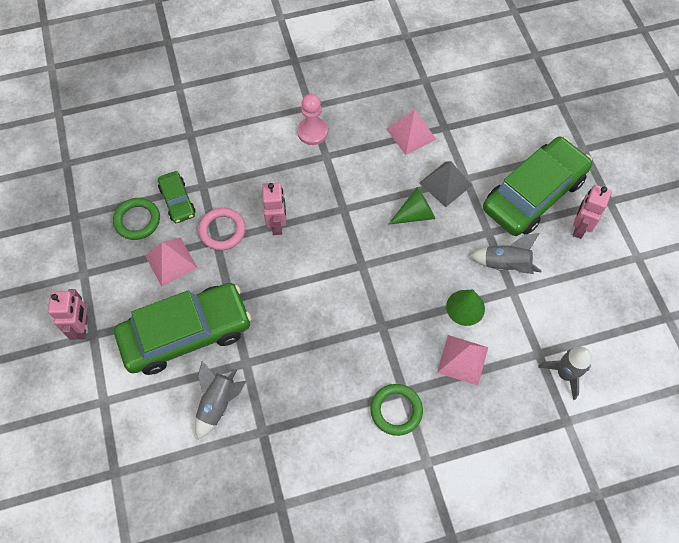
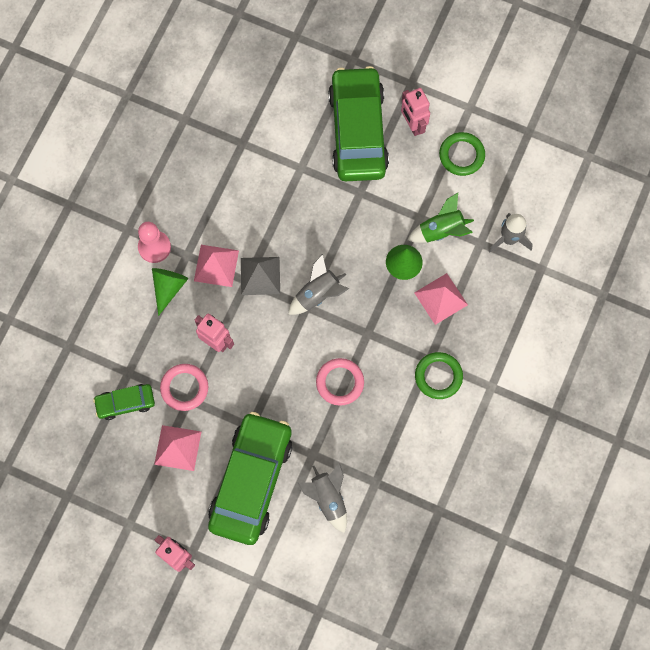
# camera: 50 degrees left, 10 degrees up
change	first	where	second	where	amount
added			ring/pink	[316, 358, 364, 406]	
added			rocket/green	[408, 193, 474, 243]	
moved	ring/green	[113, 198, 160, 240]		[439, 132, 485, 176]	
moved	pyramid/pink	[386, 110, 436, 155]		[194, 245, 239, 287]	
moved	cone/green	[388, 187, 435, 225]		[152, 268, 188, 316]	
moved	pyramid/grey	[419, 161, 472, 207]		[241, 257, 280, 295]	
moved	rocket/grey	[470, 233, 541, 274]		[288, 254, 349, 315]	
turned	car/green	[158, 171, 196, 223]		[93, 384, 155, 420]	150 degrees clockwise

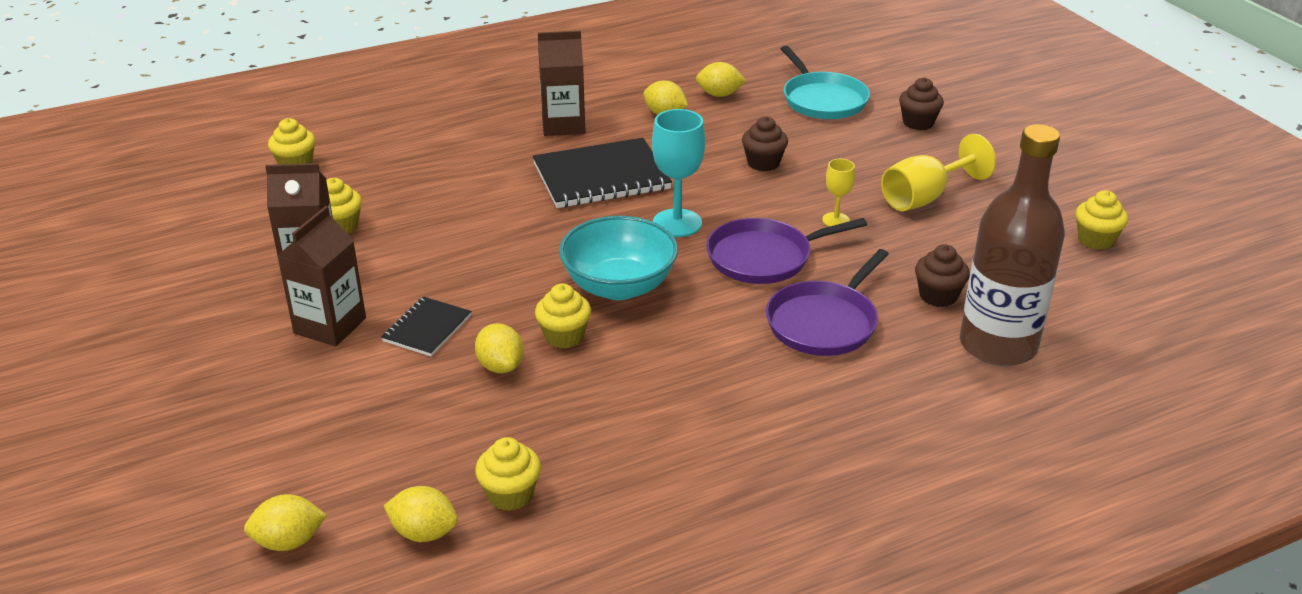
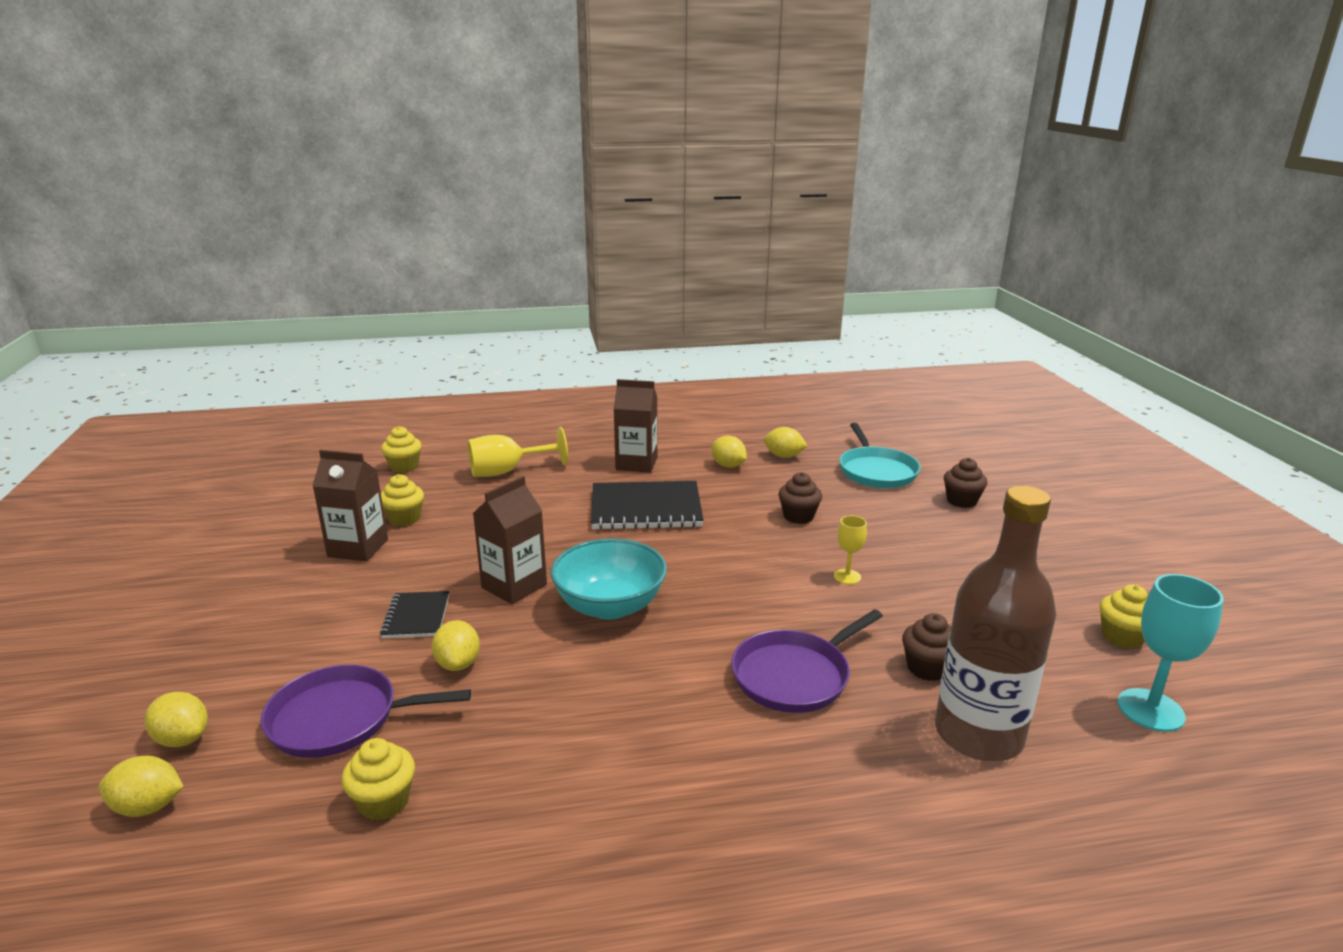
# camera: 15 degrees right, 10 degrees down
change	first	where	second	where	amount
removed	cupcake/yellow	[535, 284, 591, 349]			
moved	carton/brown	[277, 206, 366, 346]		[473, 476, 547, 604]	
moved	lemon/yellow	[384, 486, 458, 542]		[145, 692, 208, 747]	
moved	goblet/turquoise	[652, 109, 705, 237]		[1118, 574, 1224, 732]	
moved	pan/purple	[706, 218, 867, 284]		[261, 665, 471, 758]	
moved	goblet/yellow	[881, 134, 996, 211]		[468, 427, 568, 477]	
turned	notebook/black	[381, 297, 472, 356]		[380, 591, 449, 638]	45 degrees counterclockwise

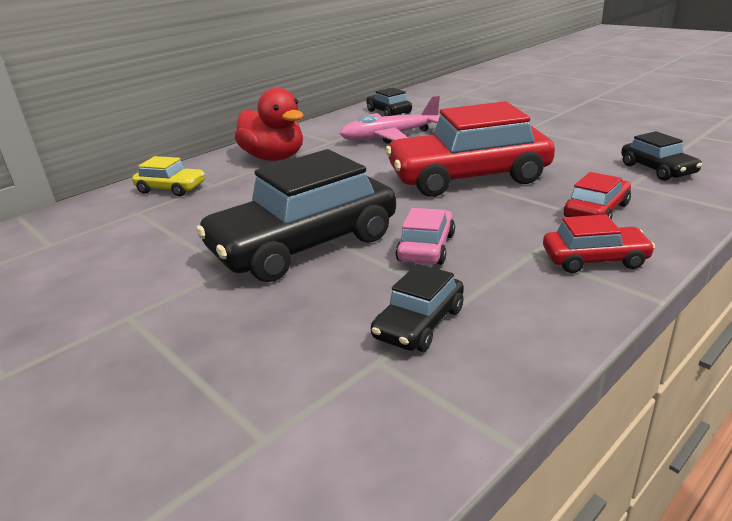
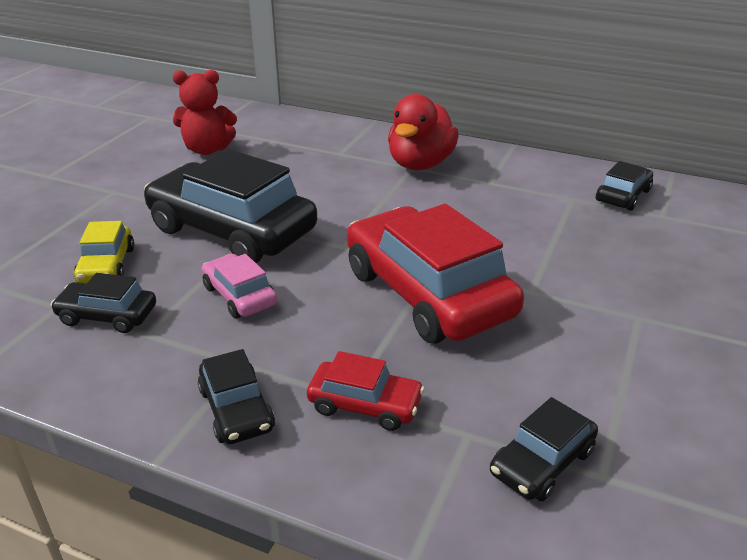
# camera: 65 degrees right, 5 degrees up
change	first	where	second	where	amount
removed	plane/pink	[339, 96, 440, 144]			
added			teddy bear/red	[173, 70, 237, 155]	
moved	car/yellow	[132, 156, 205, 196]		[74, 221, 134, 283]	
recoloured	car/red	[543, 214, 655, 273]	car/black	[198, 349, 275, 444]	
turned	car/pink	[396, 208, 455, 265]		[202, 254, 277, 318]	120 degrees counterclockwise

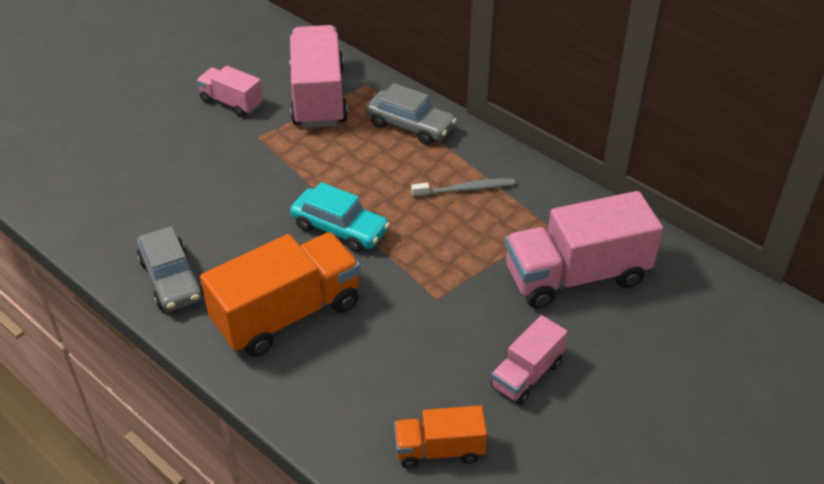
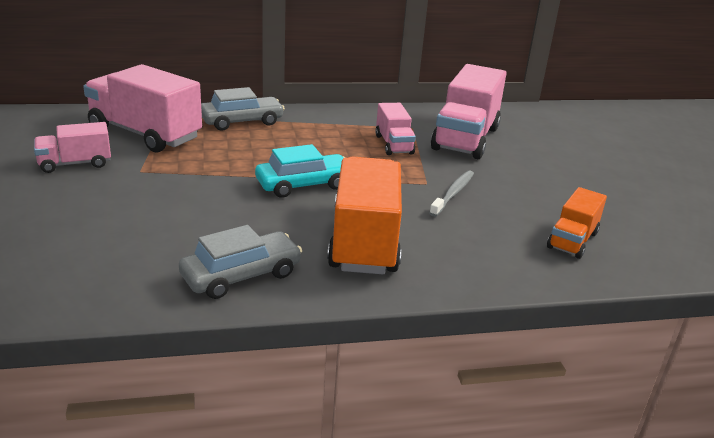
# camera: 55 degrees left, 15 degrees down
change	first	where	second	where	amount
moved	toothbrush/grey	[411, 178, 515, 197]		[429, 170, 474, 217]	
moved	truck/pink	[491, 315, 568, 405]		[375, 103, 416, 155]	
turned	car/grey	[137, 226, 203, 312]		[179, 225, 302, 299]	45 degrees counterclockwise

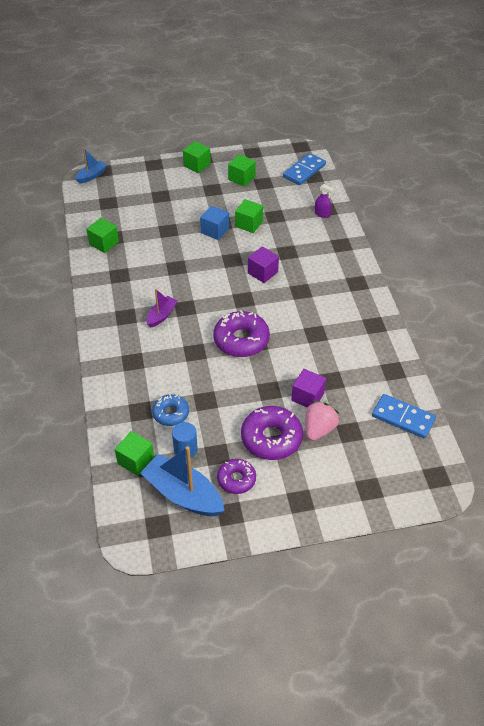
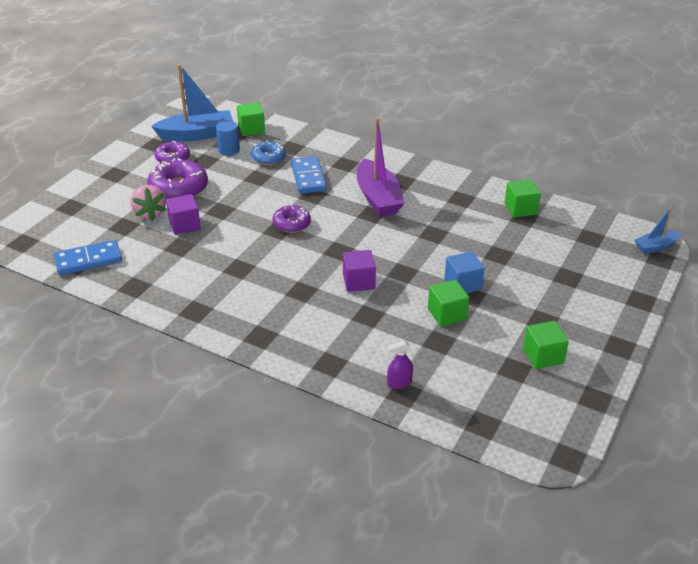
# camera: 130 degrees right, 10 degrees down
change	first	where	second	where	amount
removed	cube/green	[183, 141, 211, 173]			
moved	domino/blue	[283, 153, 326, 185]		[291, 156, 327, 194]	
turned	boat/blue	[76, 148, 107, 184]		[635, 205, 681, 254]	75 degrees clockwise
resized	boat/purple	[146, 289, 178, 328]		[357, 117, 405, 217]	x1.86
resized	donut/purple	[213, 310, 270, 357]		[272, 204, 311, 233]	x0.61

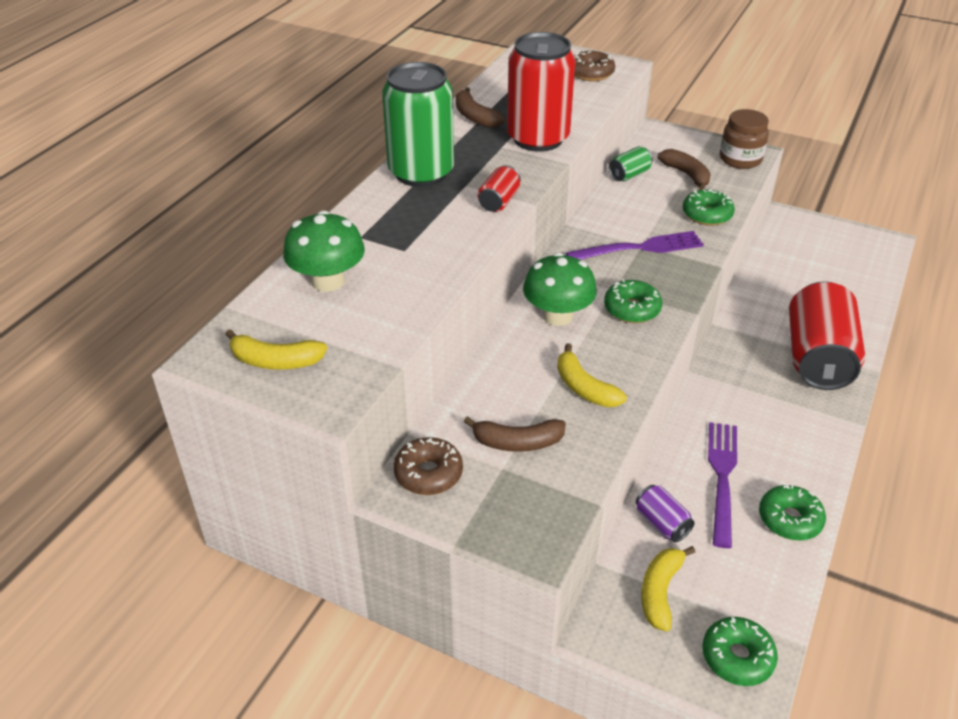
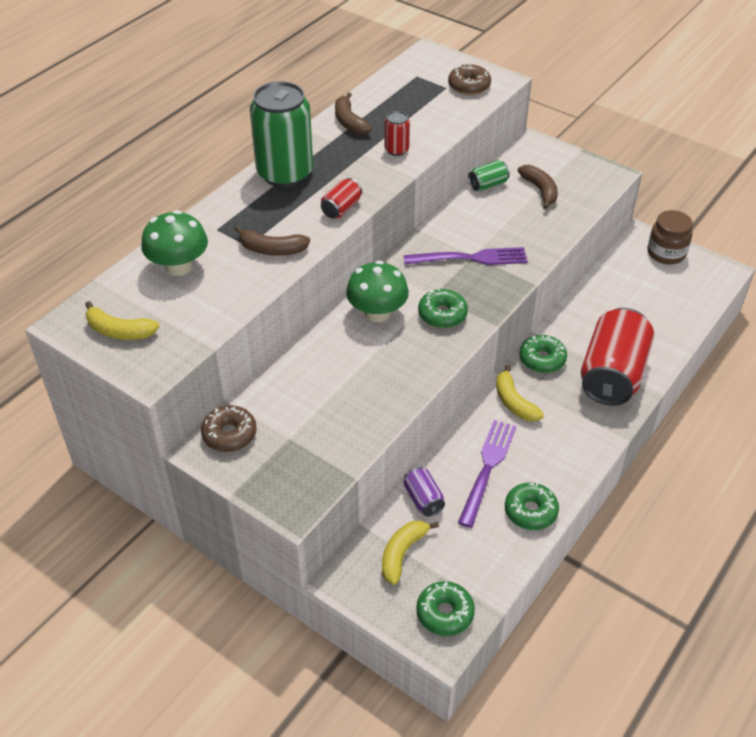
# camera: 10 degrees right, 5 degrees up
change	first	where	second	where	amount
moved	banana/brown	[463, 416, 566, 452]		[235, 226, 310, 256]	
moved	banana/yellow	[557, 343, 627, 407]		[496, 365, 544, 421]	
moved	donut/green	[683, 189, 735, 226]		[519, 335, 567, 373]	
moved	jar/brown	[720, 109, 769, 169]		[647, 210, 693, 264]	
resized	can/red	[507, 32, 575, 152]		[385, 111, 410, 156]	x0.44

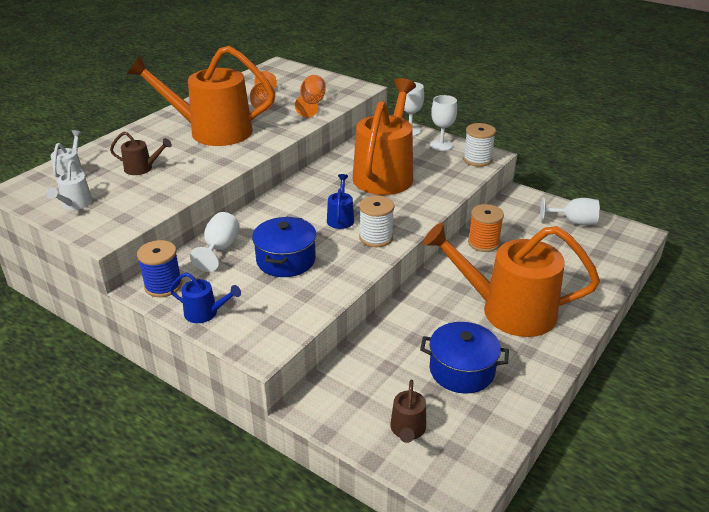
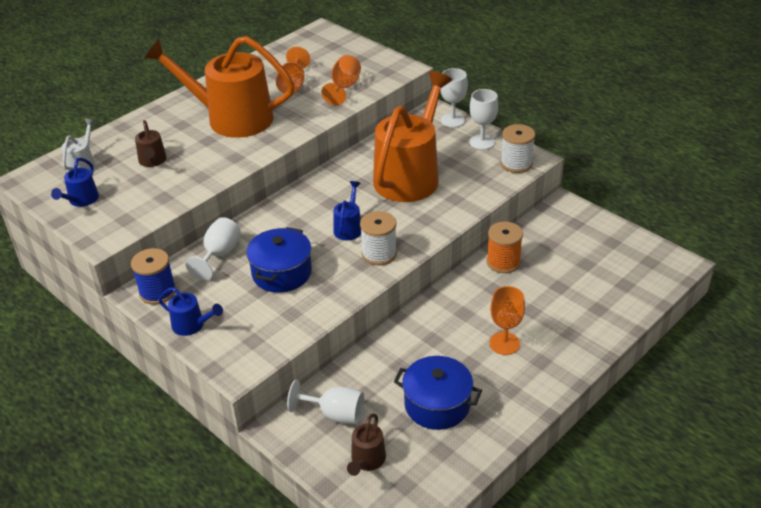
# camera: 10 degrees right, 5 degrees up
change	first	where	second	where	amount
moved	goblet/white	[540, 197, 600, 225]		[287, 379, 364, 424]	
replaced	watering can/orange	[423, 223, 600, 337]	goblet/orange	[489, 286, 525, 355]	
recoloured	watering can/white	[46, 160, 93, 210]	watering can/blue	[51, 158, 99, 207]	
turned	watering can/brown	[110, 132, 172, 175]		[135, 120, 167, 167]	60 degrees clockwise

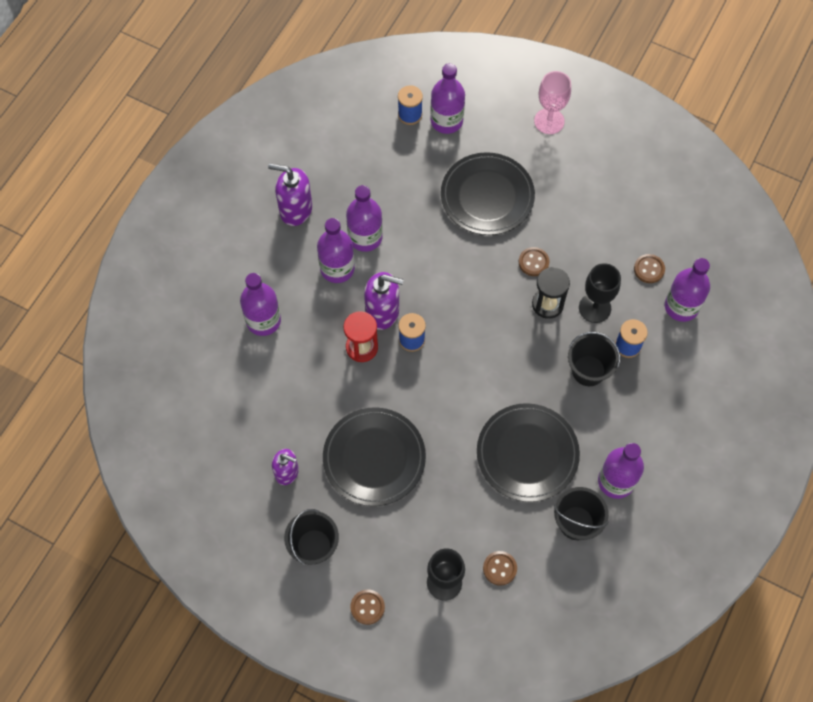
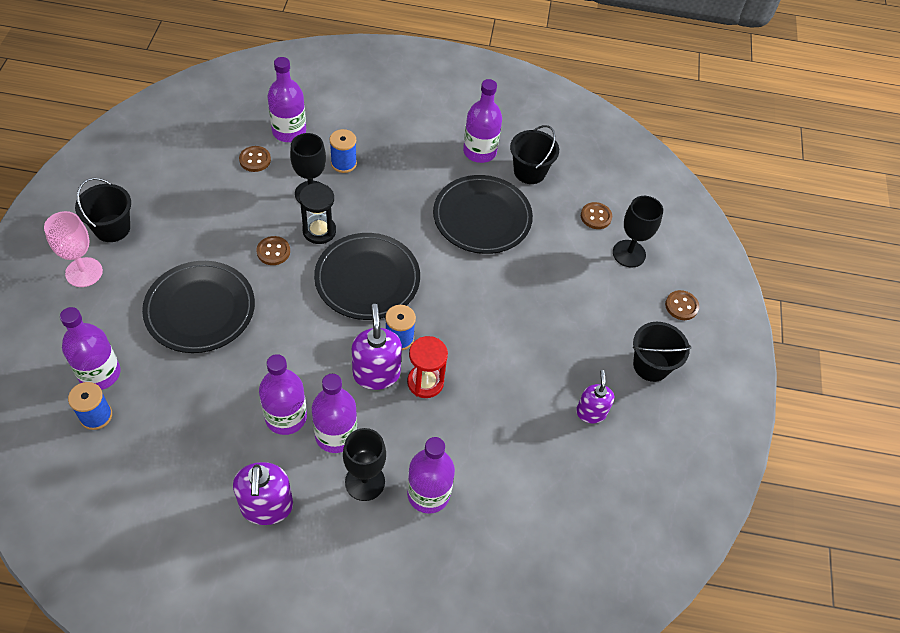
# camera: 115 degrees left, 10 degrees down
change	first	where	second	where	amount
added			goblet/black	[343, 428, 386, 501]	
moved	plate/black	[323, 407, 426, 506]		[314, 233, 420, 320]	
moved	bucket/black	[568, 332, 620, 386]		[75, 178, 131, 242]	

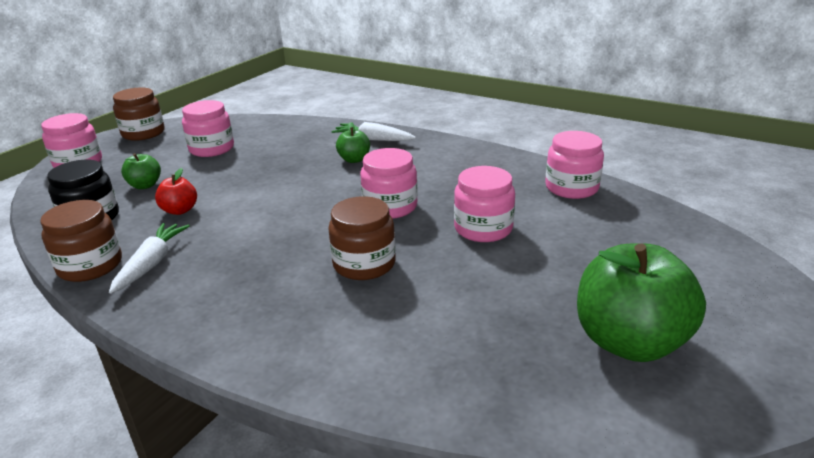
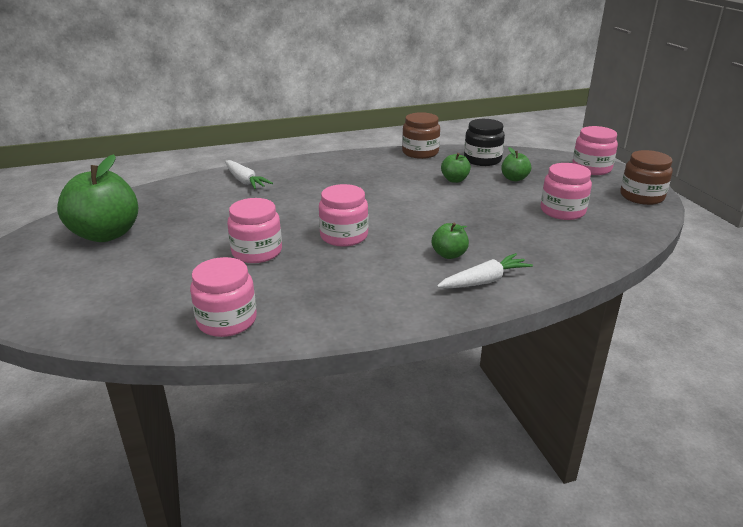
# camera: 130 degrees right, 0 degrees up
change	first	where	second	where	amount
removed	jar/brown	[328, 196, 396, 280]			
moved	carrot/white	[109, 223, 190, 294]		[225, 160, 273, 189]	
recoloured	apple/red	[155, 168, 197, 215]	apple/green	[441, 153, 471, 183]	

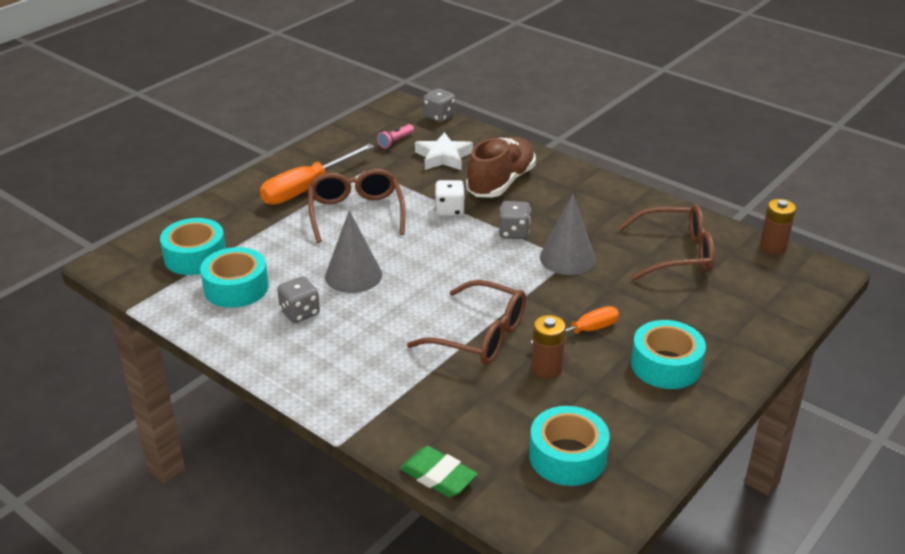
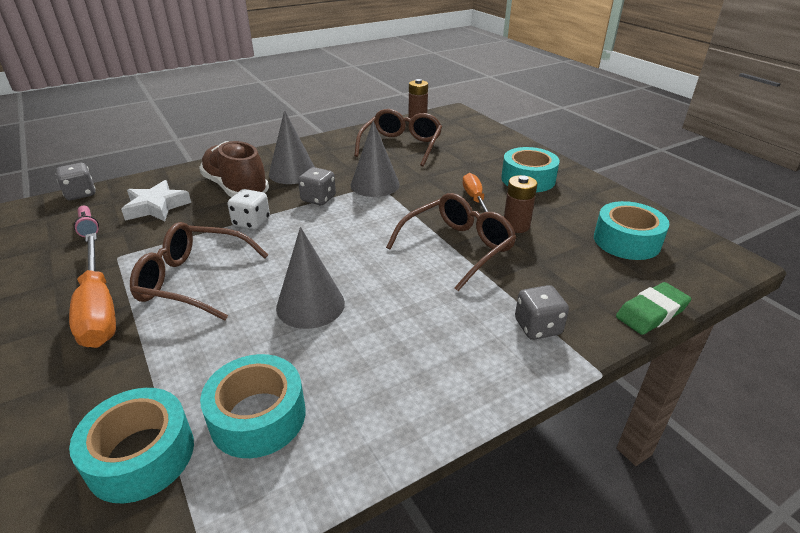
# camera: 70 degrees left, 0 degrees up
change	first	where	second	where	amount
added			cone/grey	[269, 110, 315, 184]	
moved	dice/grey	[277, 276, 320, 323]		[515, 285, 569, 340]	

